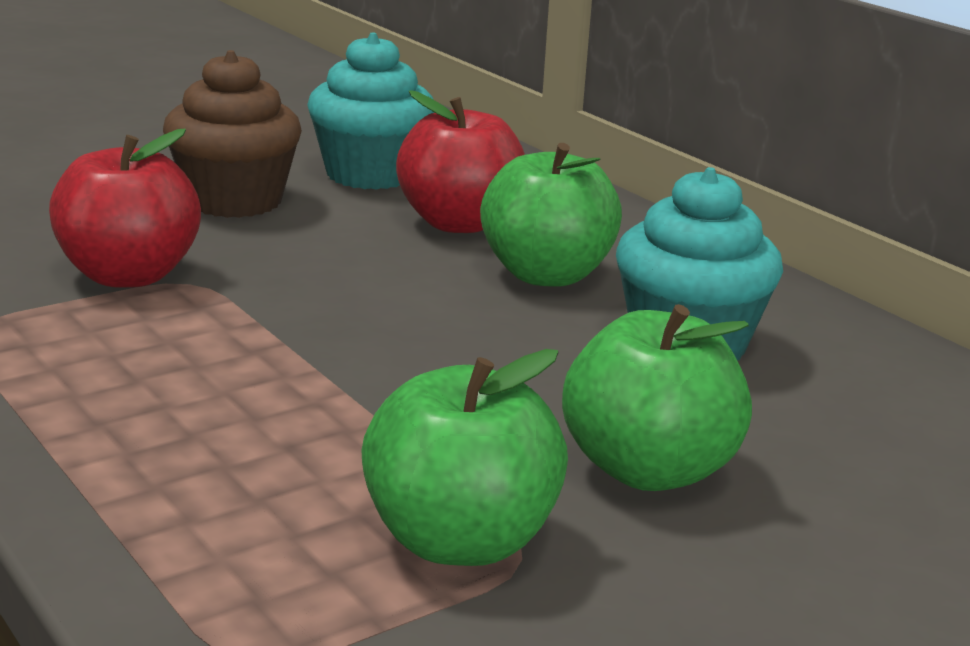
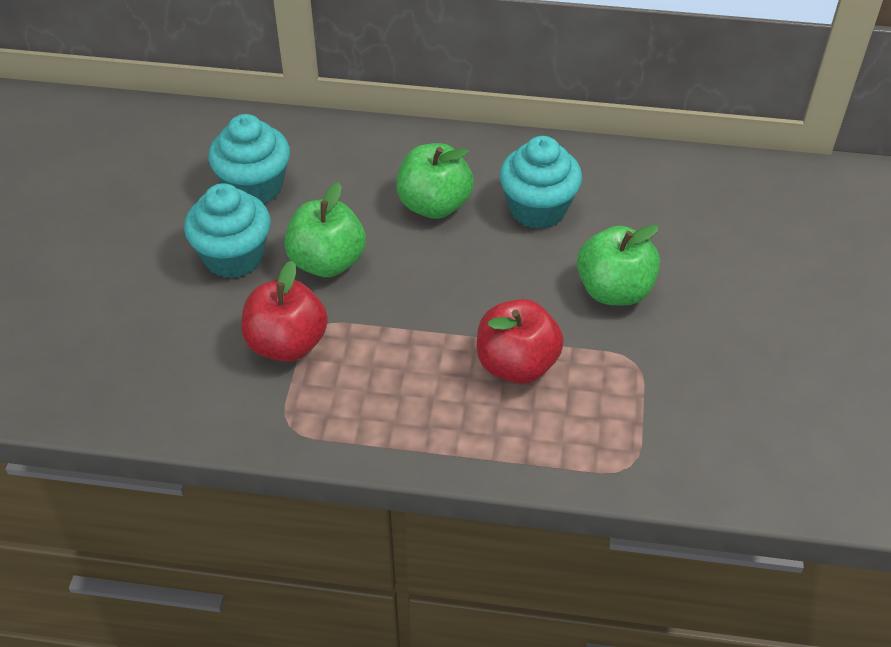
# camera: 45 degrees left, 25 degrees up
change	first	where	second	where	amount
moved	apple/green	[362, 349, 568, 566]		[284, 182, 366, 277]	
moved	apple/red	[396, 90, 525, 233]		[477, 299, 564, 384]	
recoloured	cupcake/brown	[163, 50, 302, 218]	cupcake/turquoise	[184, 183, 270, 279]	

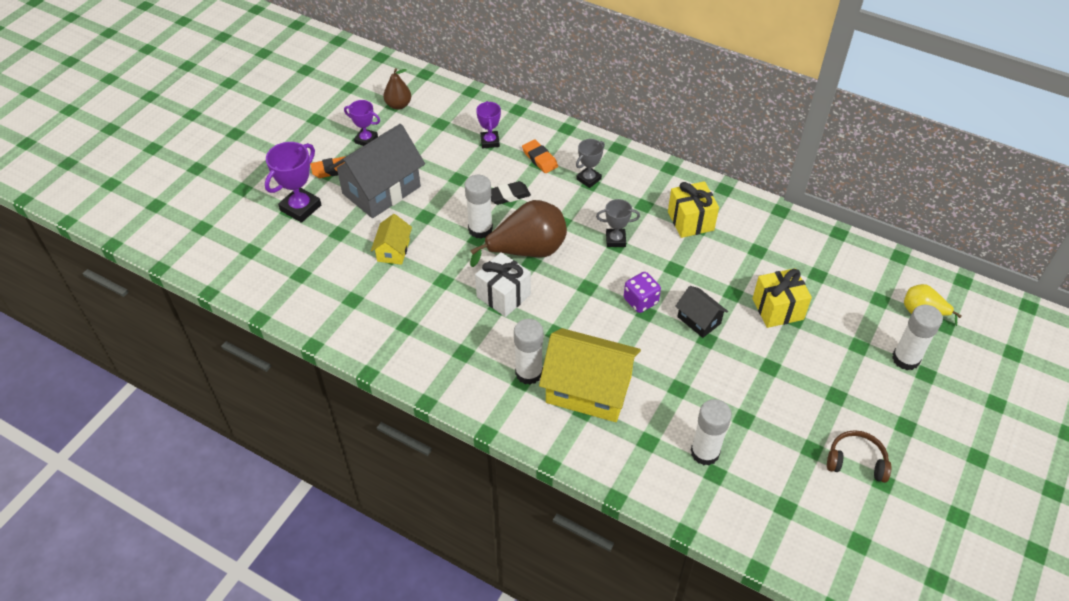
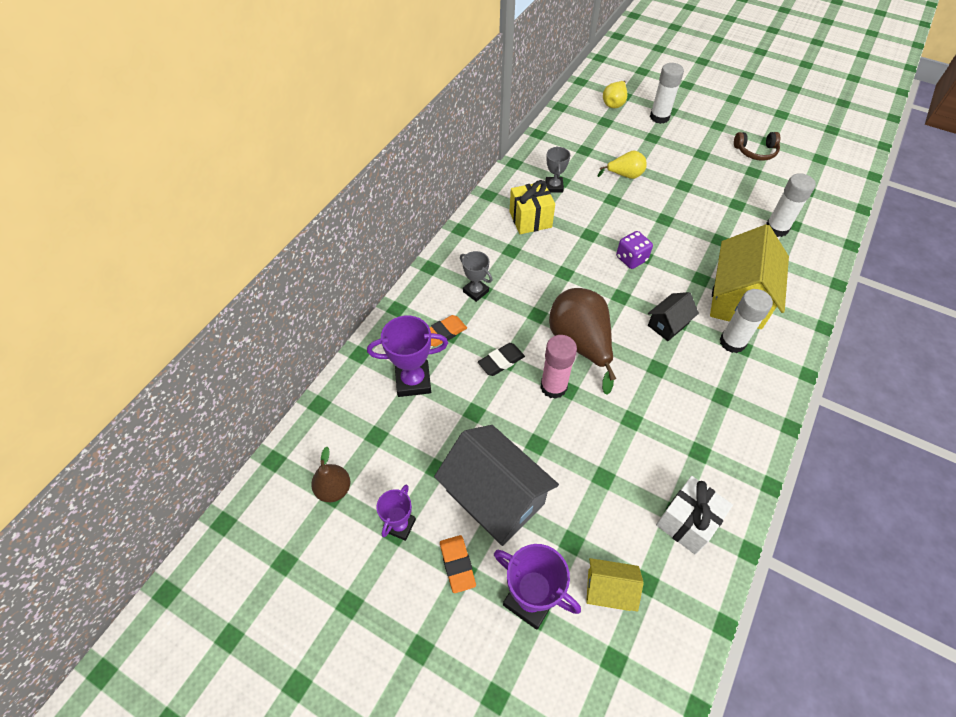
# camera: 90 degrees left, 5 degrees up
change	first	where	second	where	amount
moved	house/yellow	[371, 214, 412, 265]		[586, 558, 644, 612]	
moved	gift/white	[475, 252, 531, 317]		[656, 476, 733, 554]	
moved	trophy/grey	[596, 199, 640, 247]		[546, 146, 570, 193]	
moved	house/black	[675, 286, 728, 338]		[648, 292, 699, 341]	
replaced	gift/yellow	[752, 268, 812, 328]	pear/yellow	[597, 151, 647, 179]	
recoloured	glue stick/white	[465, 175, 493, 239]	glue stick/pink	[540, 335, 577, 399]	
turned	eraser/black	[491, 181, 531, 205]		[478, 343, 525, 376]	75 degrees clockwise
turned	headphones/brown	[827, 430, 892, 483]		[734, 132, 780, 161]	105 degrees counterclockwise
resized	trophy/purple	[476, 101, 501, 148]		[367, 316, 448, 397]	x1.60

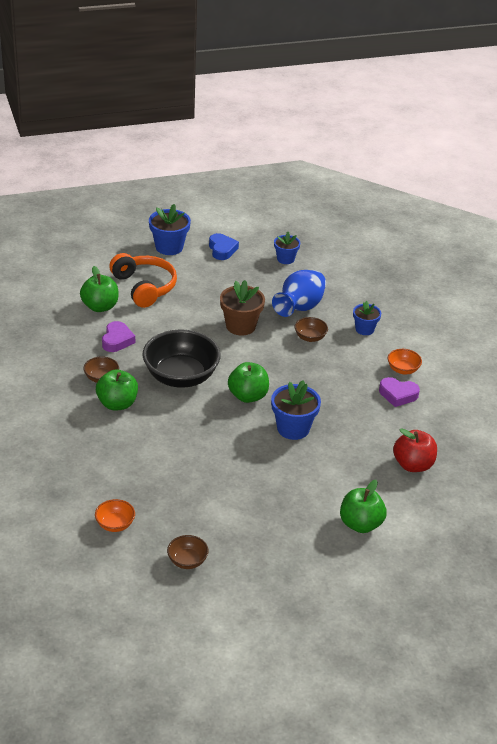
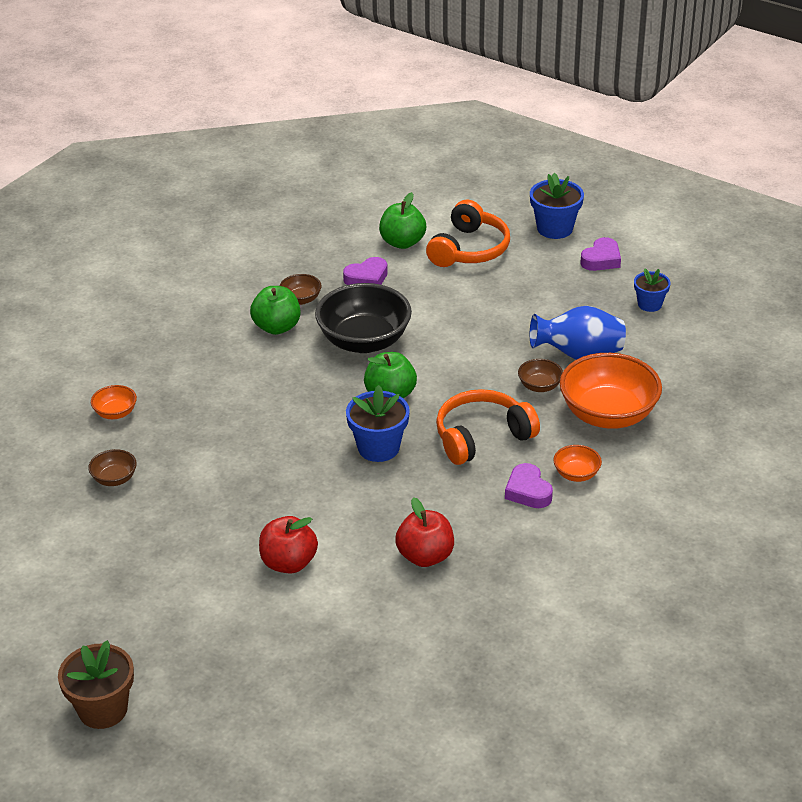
# camera: 55 degrees right, 0 degrees up
change	first	where	second	where	amount
added			headphones/orange	[436, 389, 540, 465]	
moved	flower pot/brown	[220, 280, 265, 335]		[58, 640, 134, 729]	
replaced	flower pot/blue	[353, 301, 381, 335]	bowl/orange	[560, 353, 662, 429]	
recoloured	heart/blue	[209, 233, 239, 260]	heart/purple	[581, 237, 621, 271]	
recoloured	apple/green	[340, 480, 387, 533]	apple/red	[259, 516, 318, 574]	

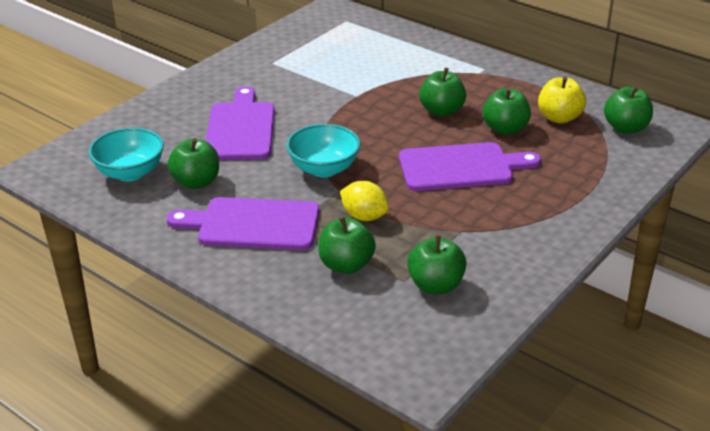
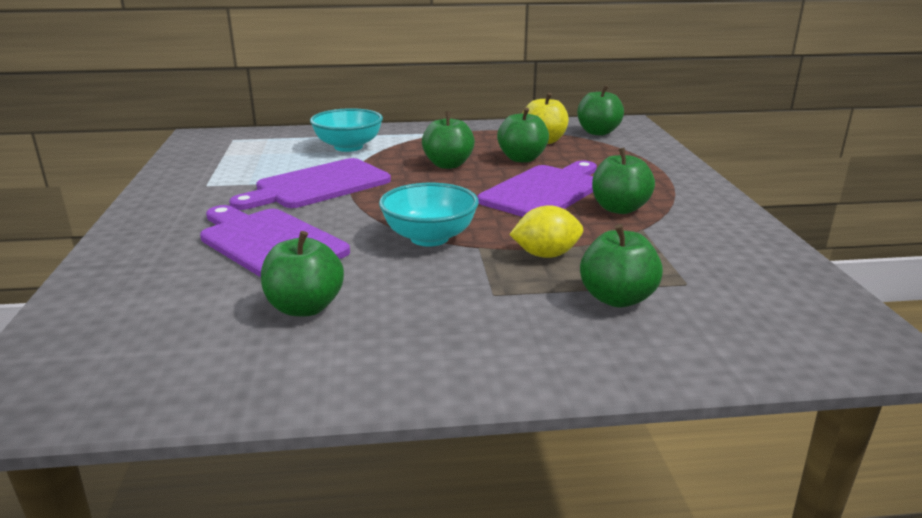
# camera: 45 degrees left, 10 degrees down
change	first	where	second	where	amount
moved	bowl/turquoise	[88, 128, 164, 181]		[310, 108, 383, 152]	
moved	cutting board/purple	[167, 197, 319, 250]		[229, 158, 391, 210]	
moved	apple/green	[407, 235, 467, 294]		[592, 148, 655, 214]	

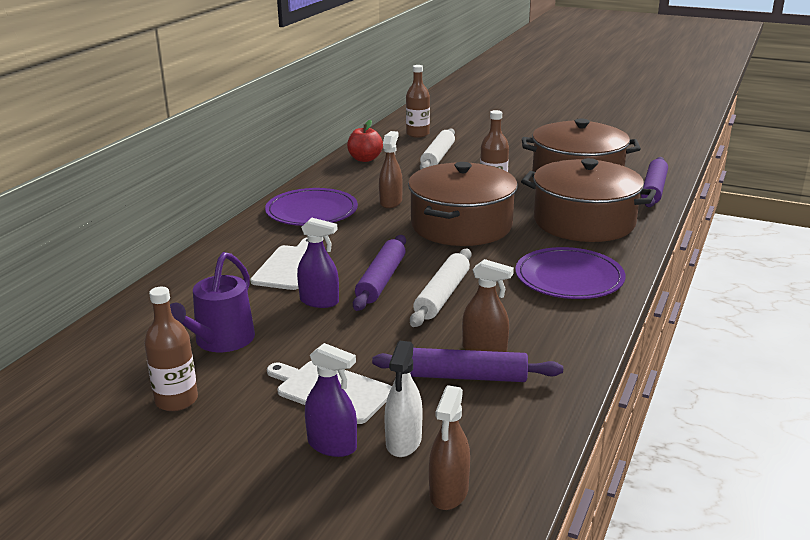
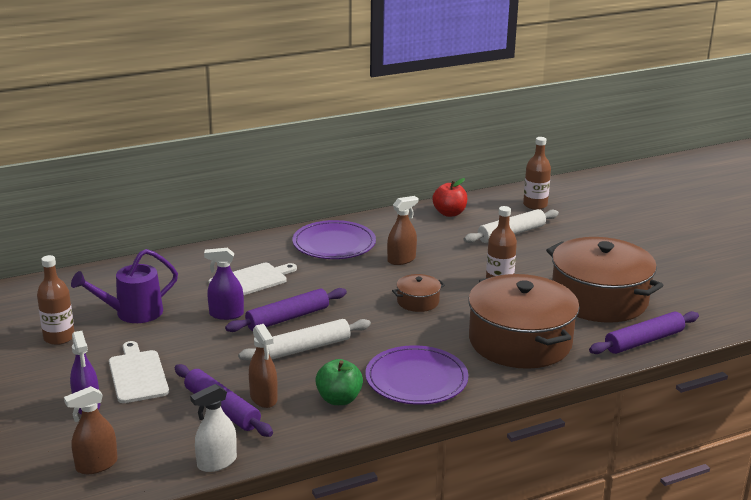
# camera: 40 degrees right, 0 degrees up
change	first	where	second	where	amount
added			apple/green	[315, 359, 363, 405]	
moved	spray bottle/white	[384, 341, 422, 457]		[190, 384, 237, 472]	
turned	spray bottle/purple	[297, 218, 339, 308]		[204, 248, 244, 320]	120 degrees clockwise
resized	pot/brown	[408, 162, 518, 246]		[392, 274, 445, 312]	x0.44

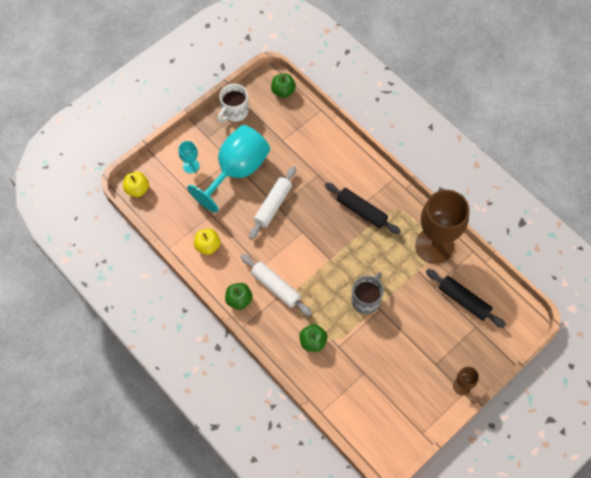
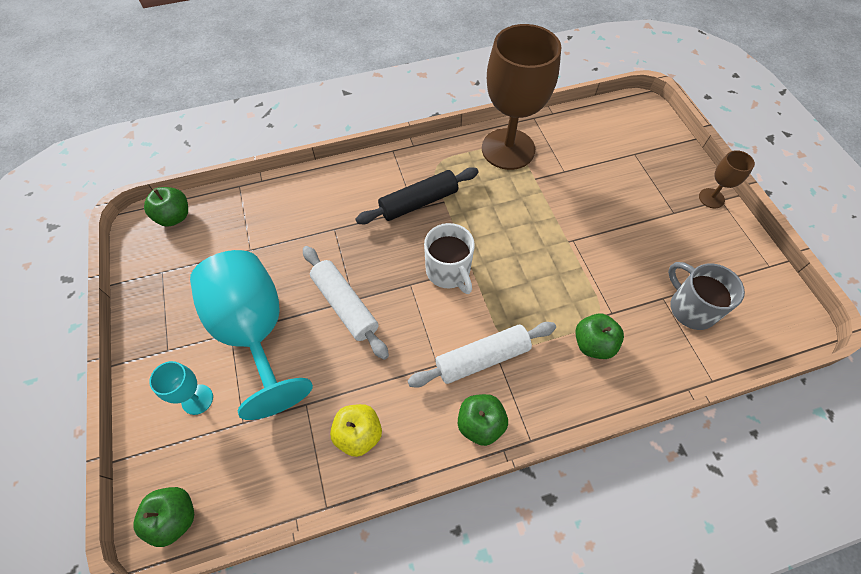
# camera: 65 degrees left, 5 degrees down
change	first	where	second	where	amount
removed	rolling pin/black	[426, 269, 506, 328]			
moved	mug/white	[218, 84, 248, 122]		[424, 223, 475, 294]	
moved	mug/grey	[351, 272, 384, 314]		[668, 262, 745, 330]	
recoloured	apple/yellow	[123, 172, 149, 197]	apple/green	[133, 487, 194, 547]	

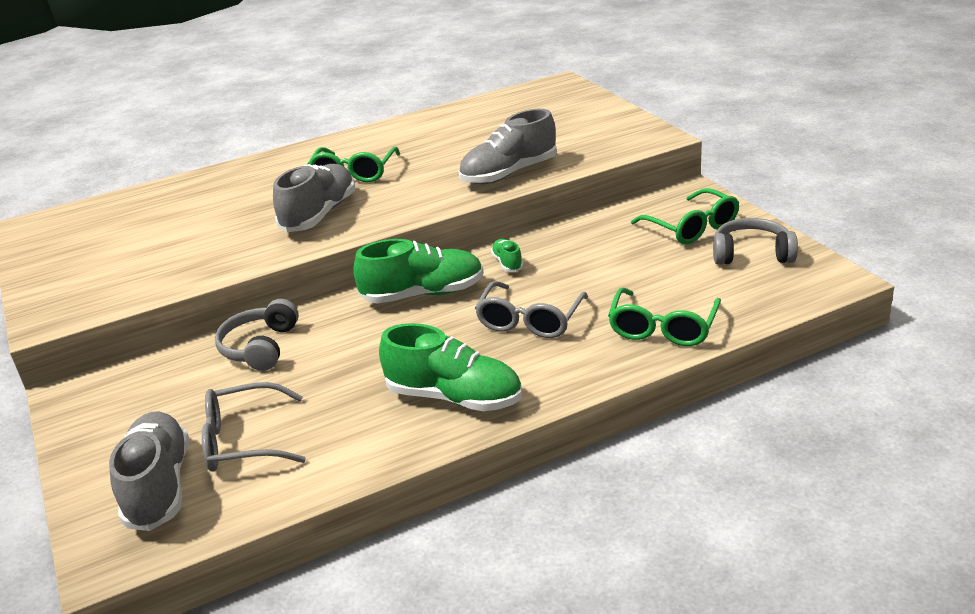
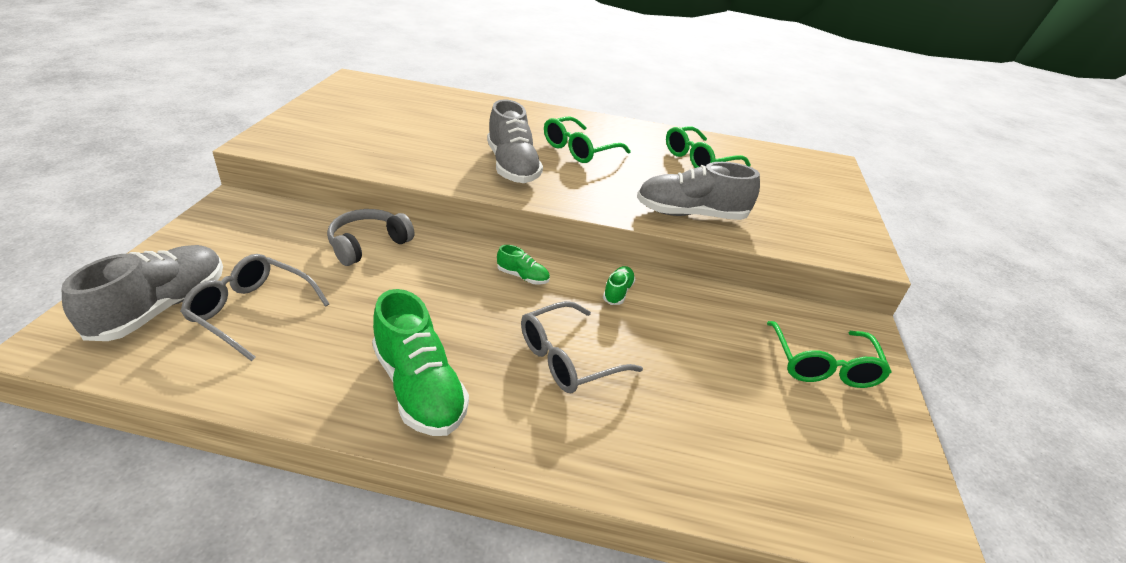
# camera: 30 degrees right, 5 degrees up
change	first	where	second	where	amount
removed	headphones/grey	[713, 218, 798, 265]			
moved	glasses/green	[608, 287, 721, 346]		[666, 127, 751, 168]	
turned	shoe/grey	[273, 164, 355, 232]		[487, 99, 543, 183]	105 degrees clockwise
resized	shoe/green	[353, 239, 484, 304]		[497, 245, 550, 285]	x0.47

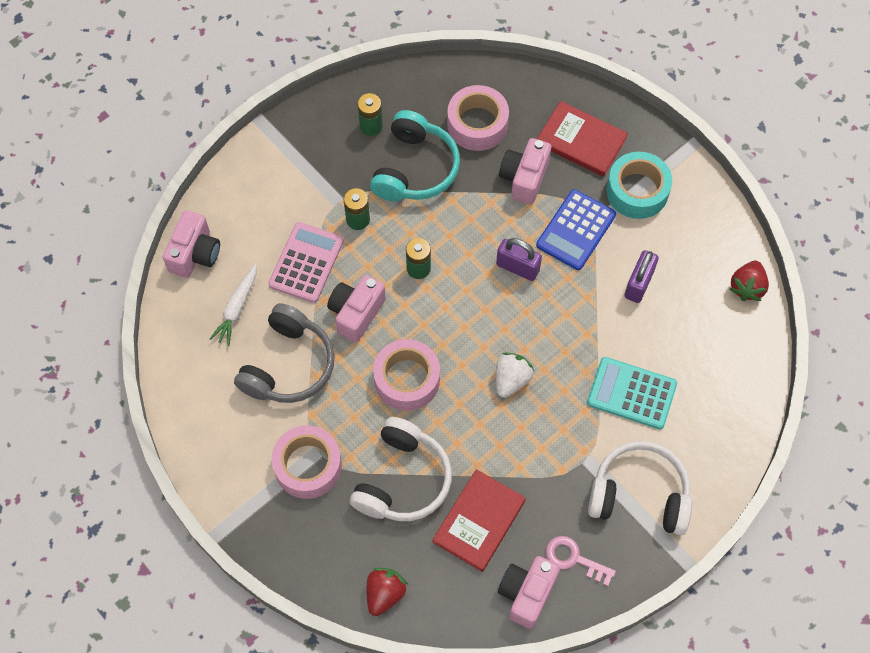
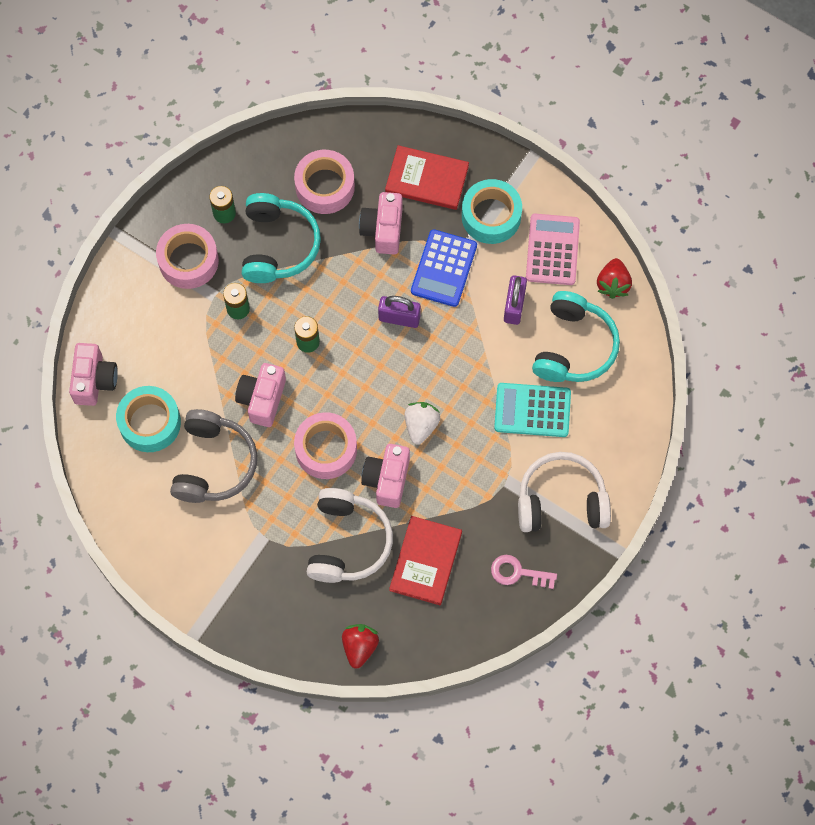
# camera: 15 degrees left, 5 degrees up
change	first	where	second	where	amount
added			headphones/turquoise	[532, 291, 620, 382]	
moved	calculator/pink	[268, 222, 344, 303]		[526, 214, 580, 285]	
moved	tape/pink	[272, 425, 342, 499]		[156, 224, 219, 289]	
moved	camera/pink	[498, 556, 560, 629]		[361, 444, 410, 508]	
replaced	carrot/white	[210, 264, 257, 346]	tape/turquoise	[116, 386, 181, 452]	

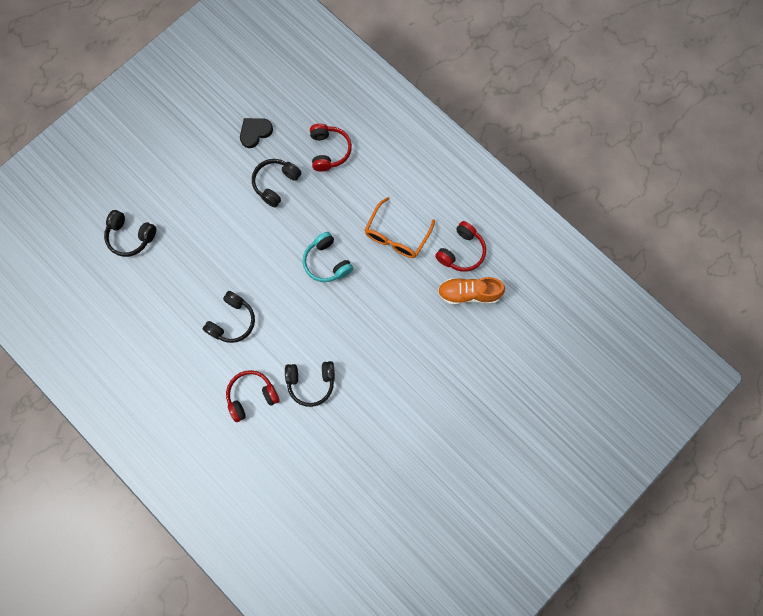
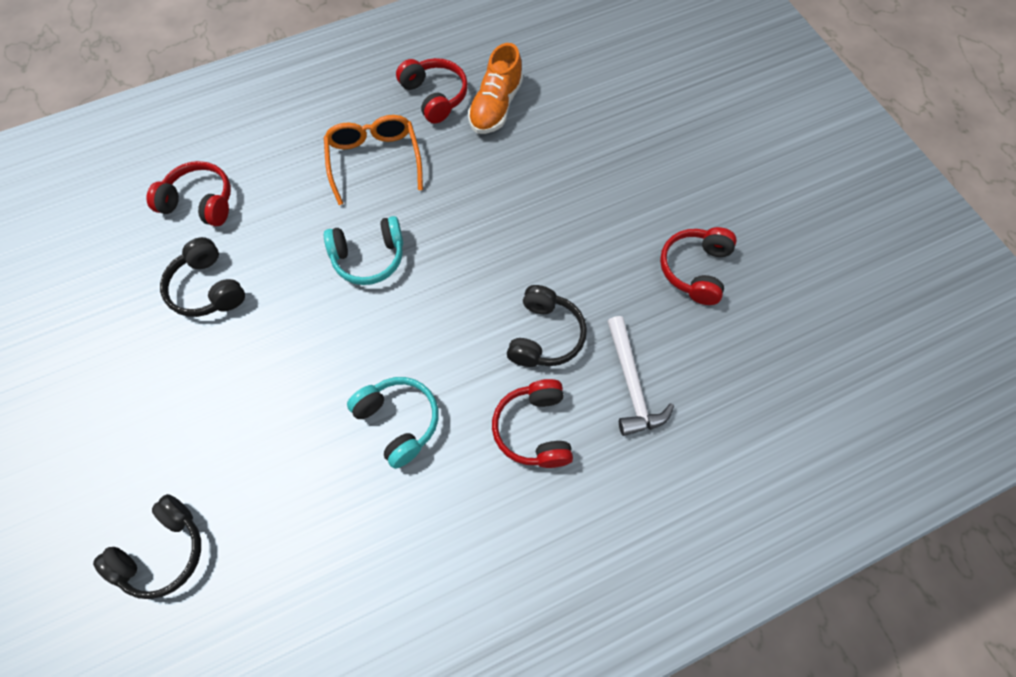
# camera: 70 degrees left, 10 degrees down
change	first	where	second	where	amount
removed	heart/black	[240, 118, 273, 148]			
added			hammer/white	[607, 316, 674, 436]	
added			headphones/red	[660, 227, 737, 305]	
recoloured	headphones/black	[203, 291, 255, 343]	headphones/turquoise	[347, 377, 439, 469]	
turned	glasses/orange	[365, 197, 435, 258]		[324, 115, 423, 205]	150 degrees counterclockwise

